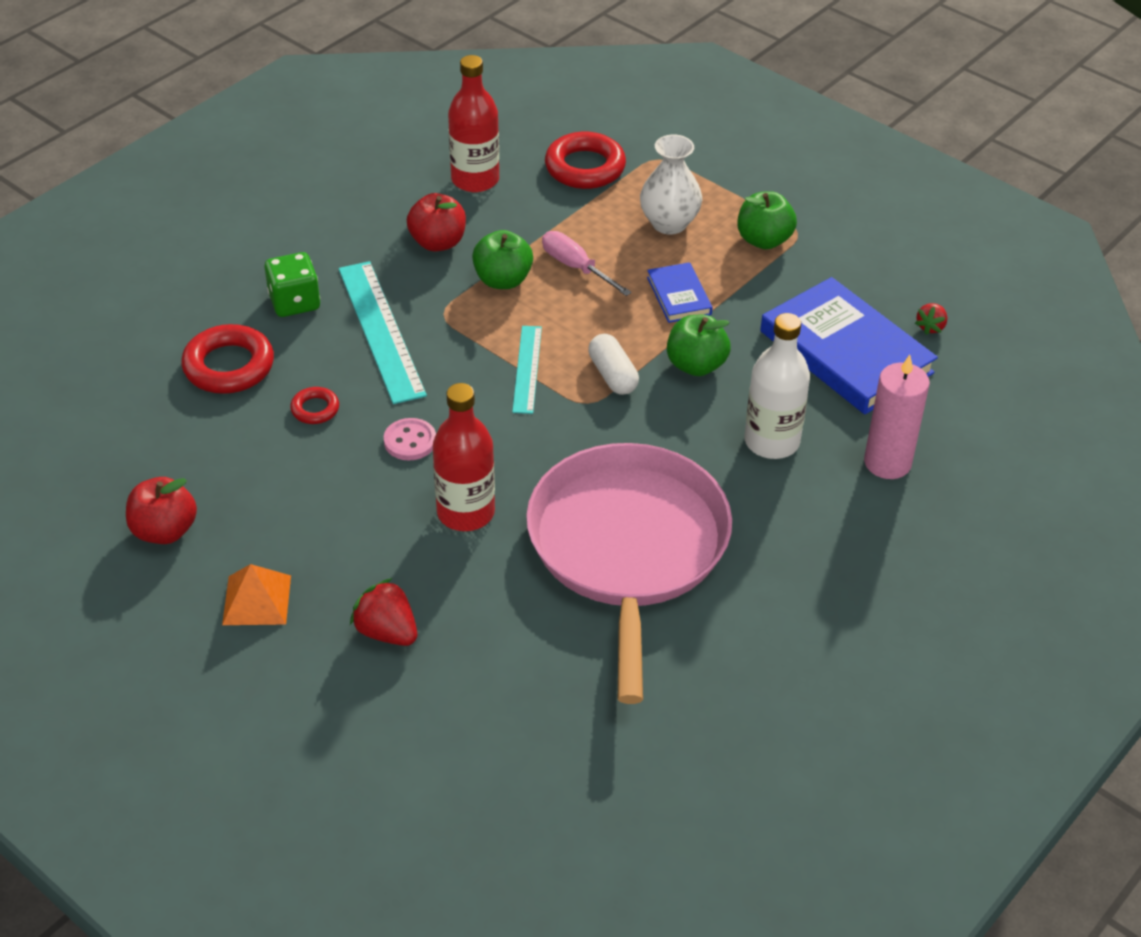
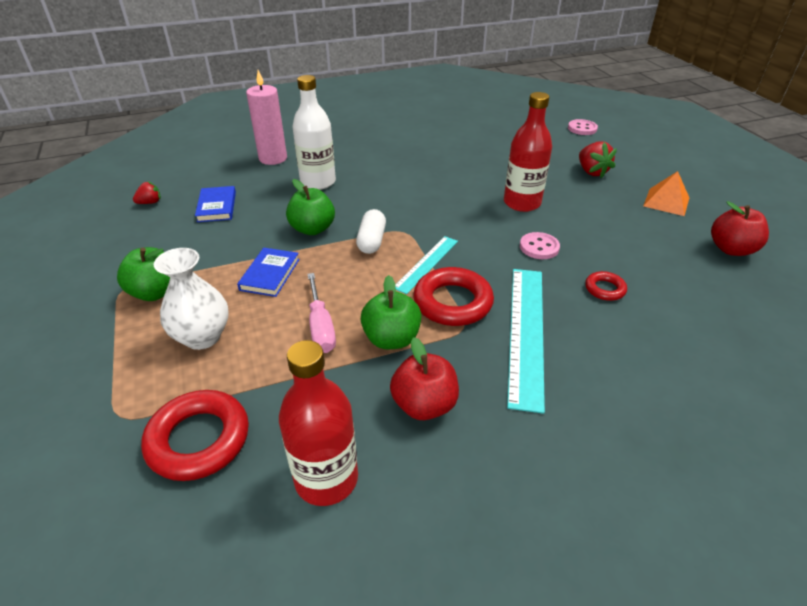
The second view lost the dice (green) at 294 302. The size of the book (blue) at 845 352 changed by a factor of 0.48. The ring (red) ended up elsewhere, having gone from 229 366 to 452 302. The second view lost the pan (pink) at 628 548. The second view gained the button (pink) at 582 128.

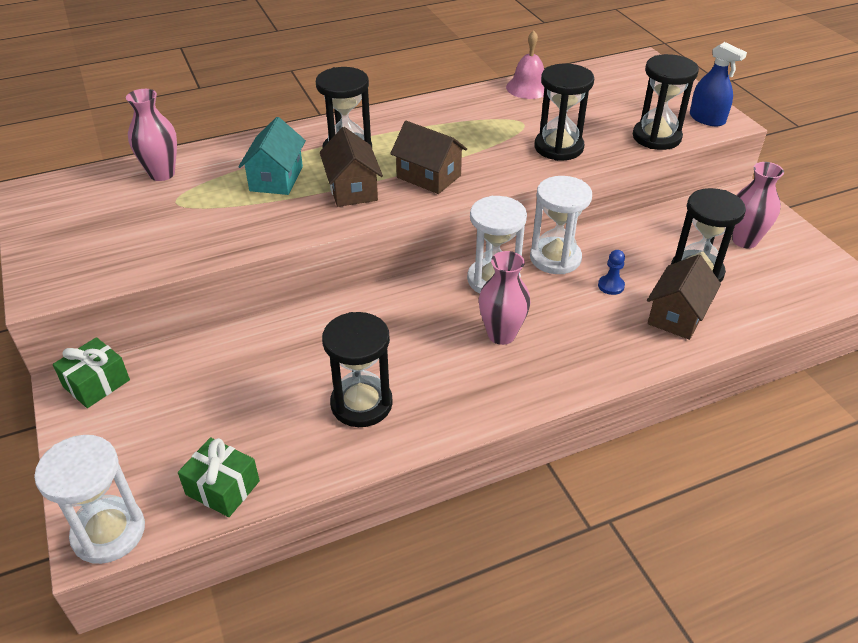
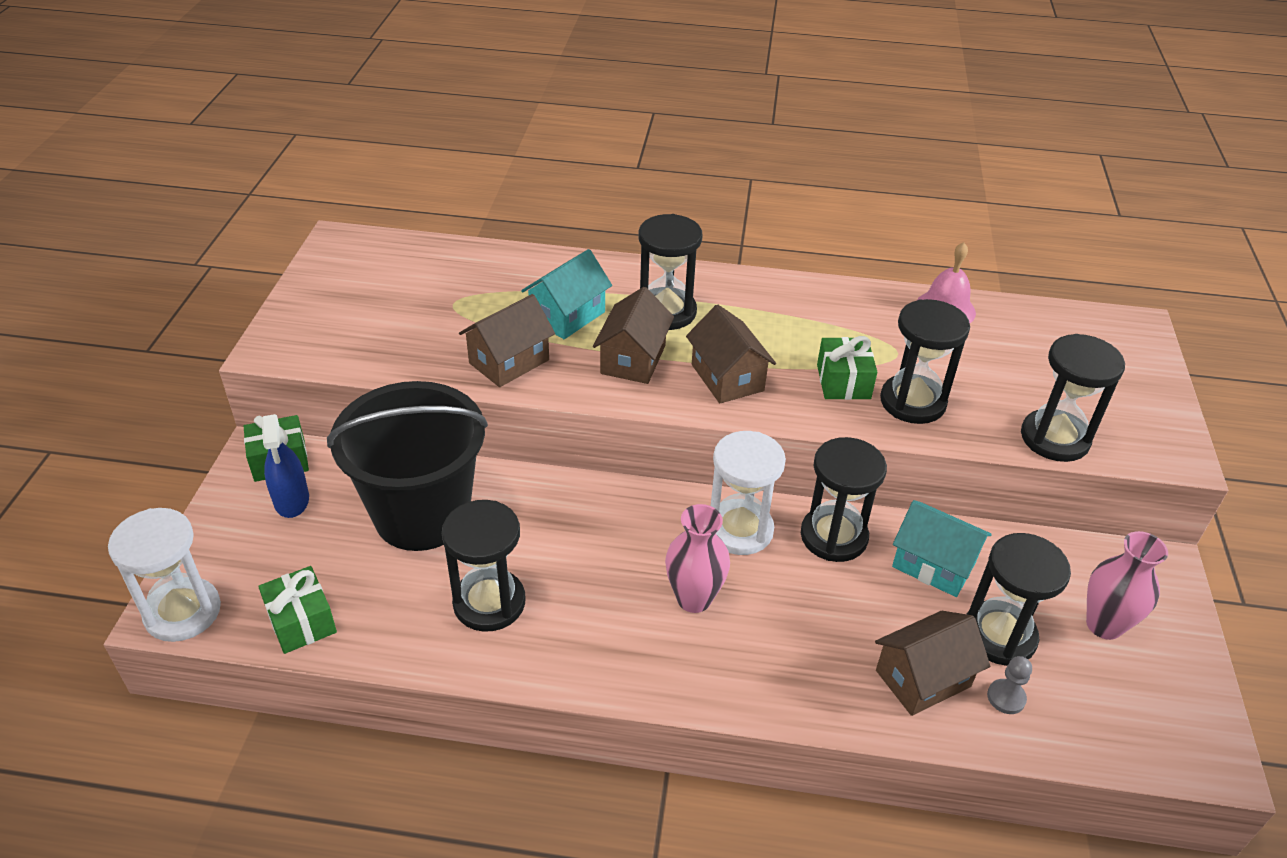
The spray bottle (blue) ended up elsewhere, having gone from 707 119 to 291 500. The second view lost the vase (pink) at 162 174. What was the hourglass (white) at 555 258 turned into the hourglass (black) at 834 536. The second view lost the pawn (blue) at 611 286. The second view gained the house (brown) at 509 361. The second view gained the gift (green) at 843 382. The second view gained the bucket (black) at 422 514. The second view gained the house (turquoise) at 934 564. The second view gained the pawn (grey) at 1006 697.

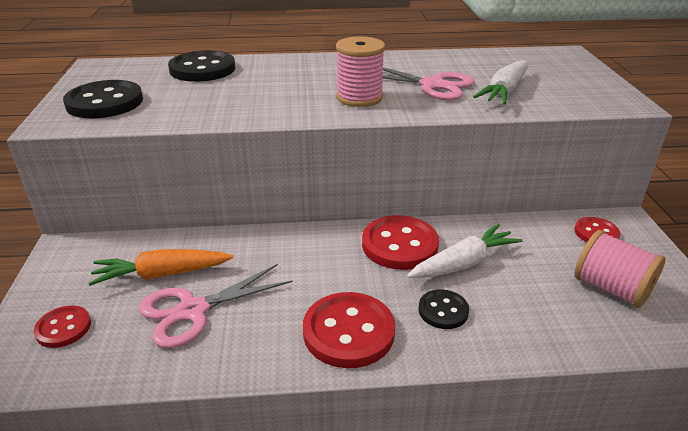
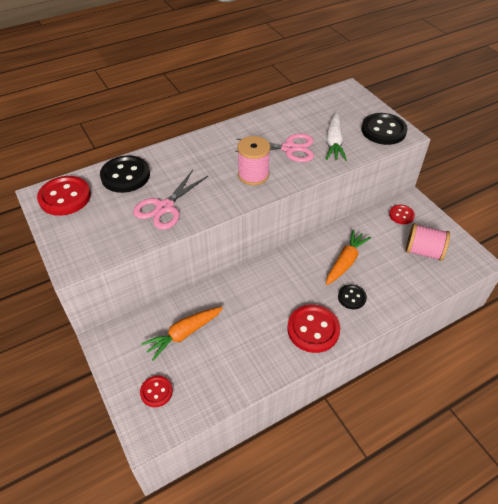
The button (black) ended up elsewhere, having gone from 105 102 to 383 130. The button (red) ended up elsewhere, having gone from 399 245 to 65 197. What was the carrot (white) at 464 263 turned into the carrot (orange) at 345 261. The scissors (pink) ended up elsewhere, having gone from 193 310 to 165 207.

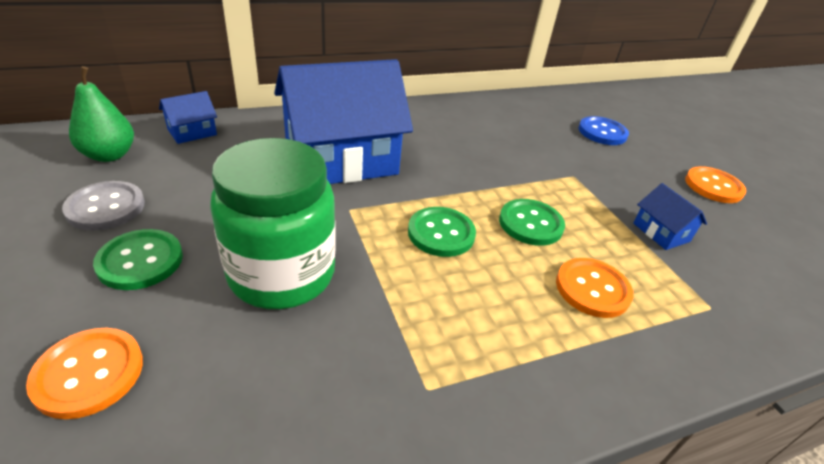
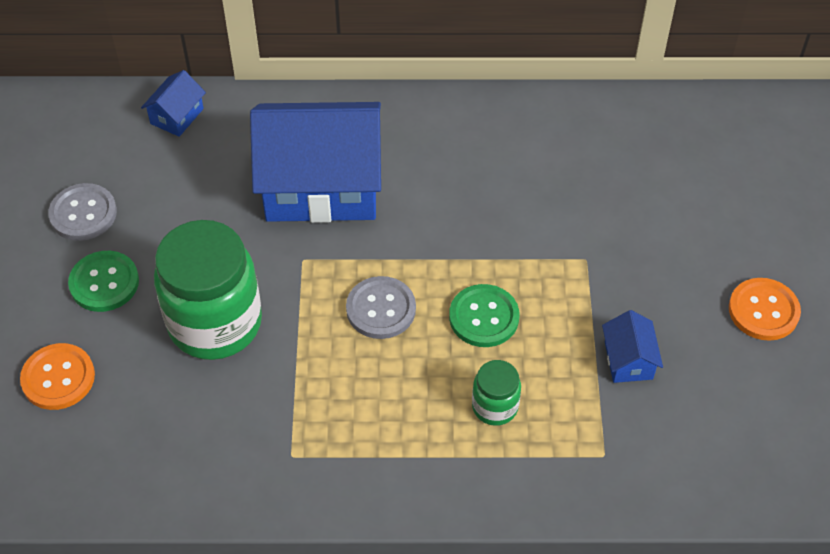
The second view lost the pear (green) at 109 155. The house (blue) at 192 132 ended up facing another way, 45 degrees counterclockwise from before. The second view lost the button (blue) at 602 132. What was the button (green) at 441 233 turned into the button (grey) at 381 309. Where the button (orange) stood at 592 289, the jar (green) came to stand at 495 406.

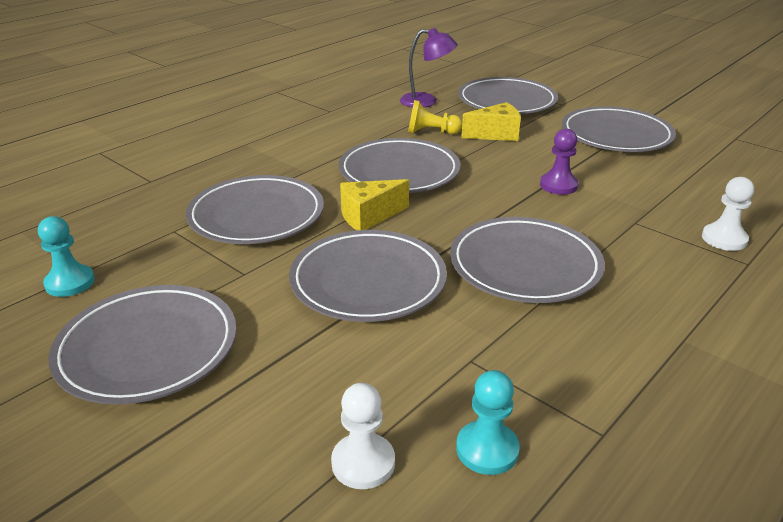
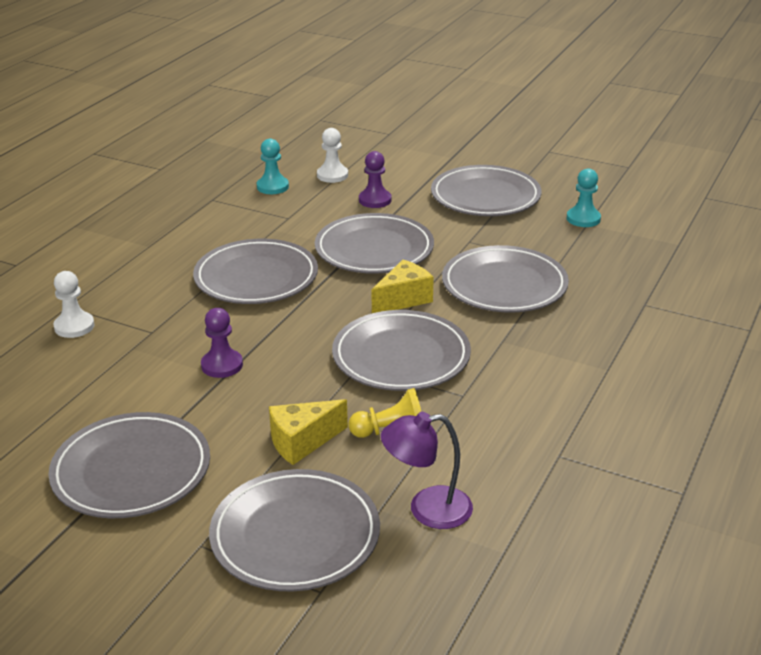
The second view gained the pawn (purple) at 375 200.

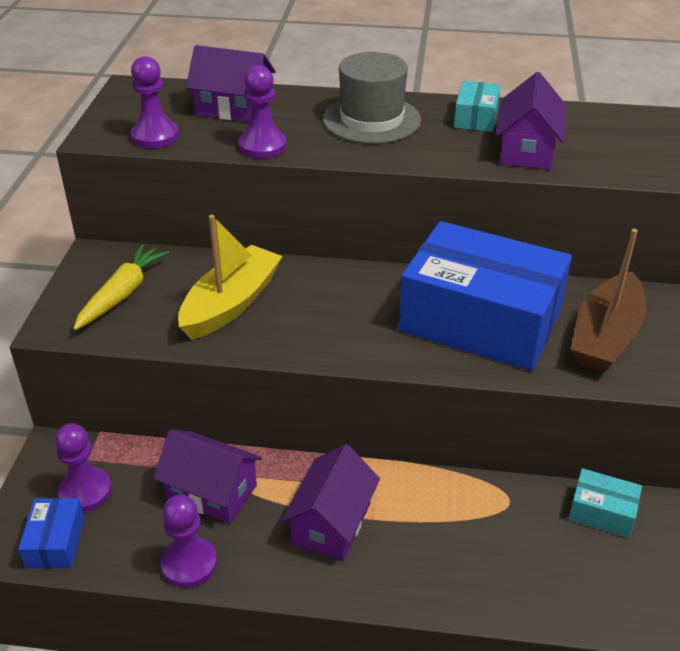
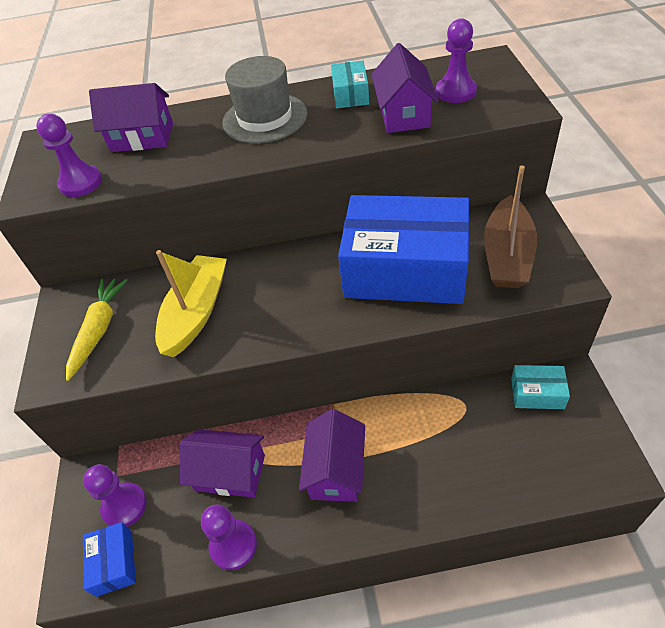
The pawn (purple) ended up elsewhere, having gone from 262 146 to 455 92.

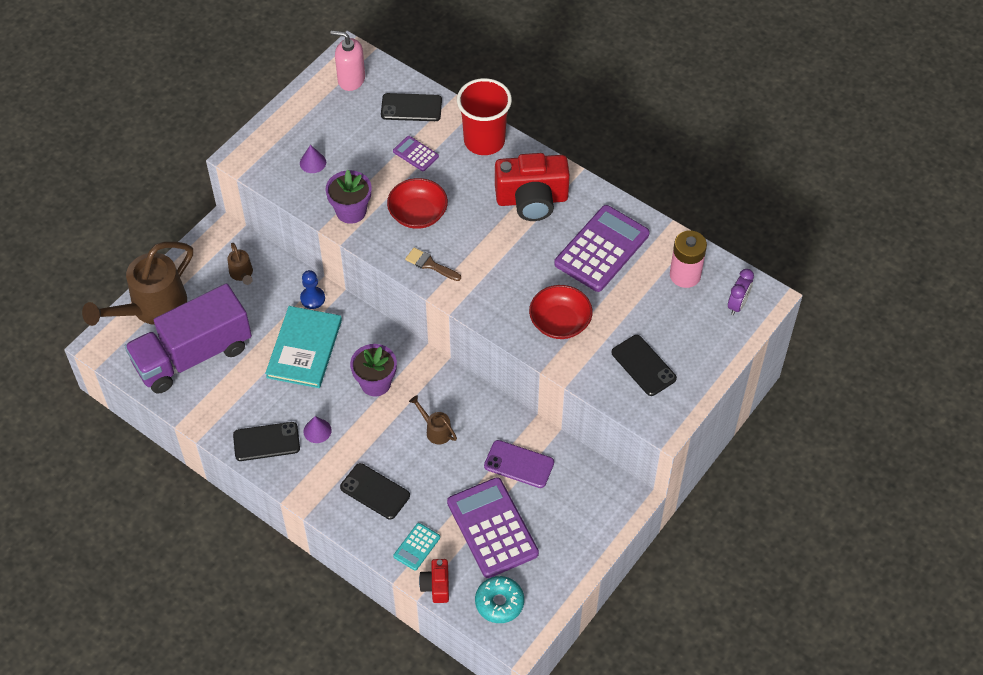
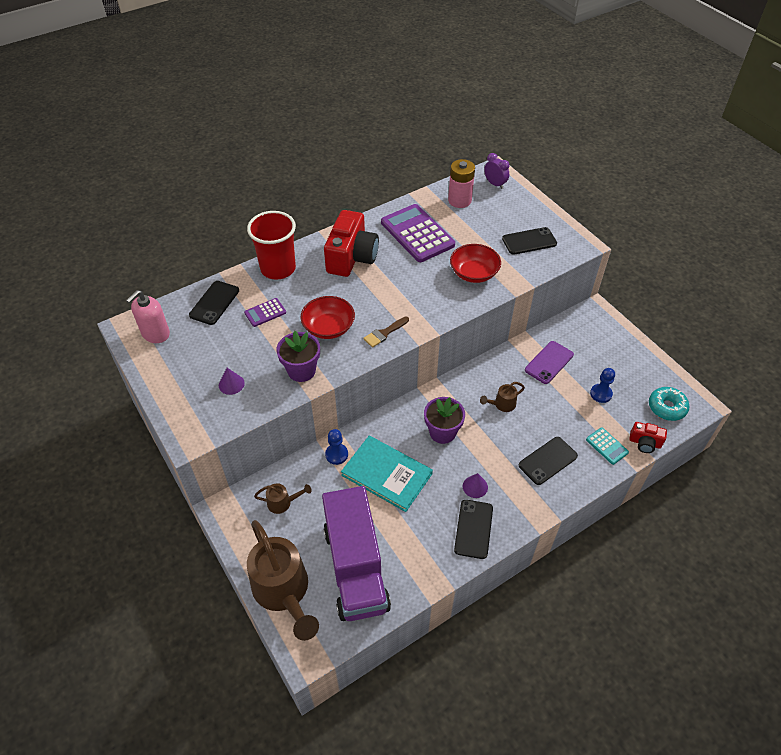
Where the calculator (purple) stood at 492 528, the pawn (blue) came to stand at 601 394.

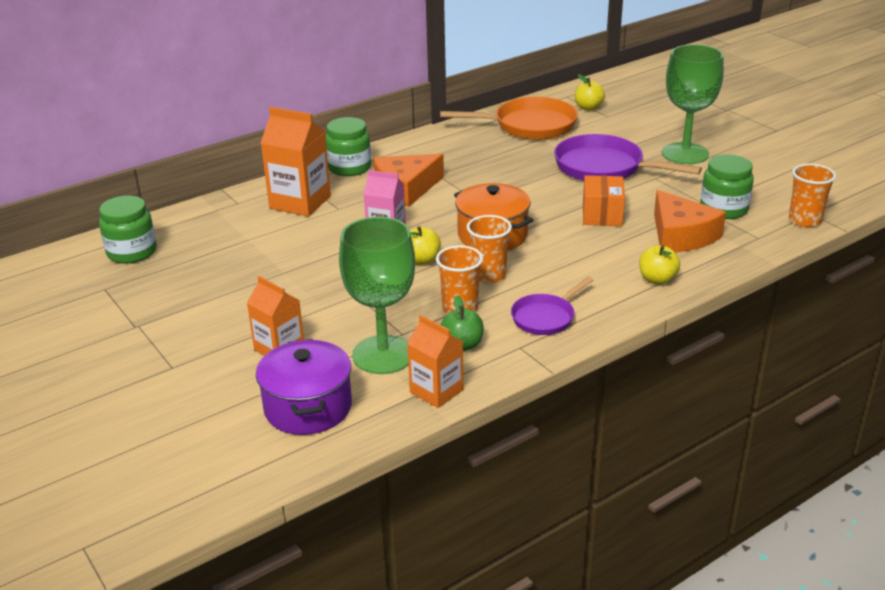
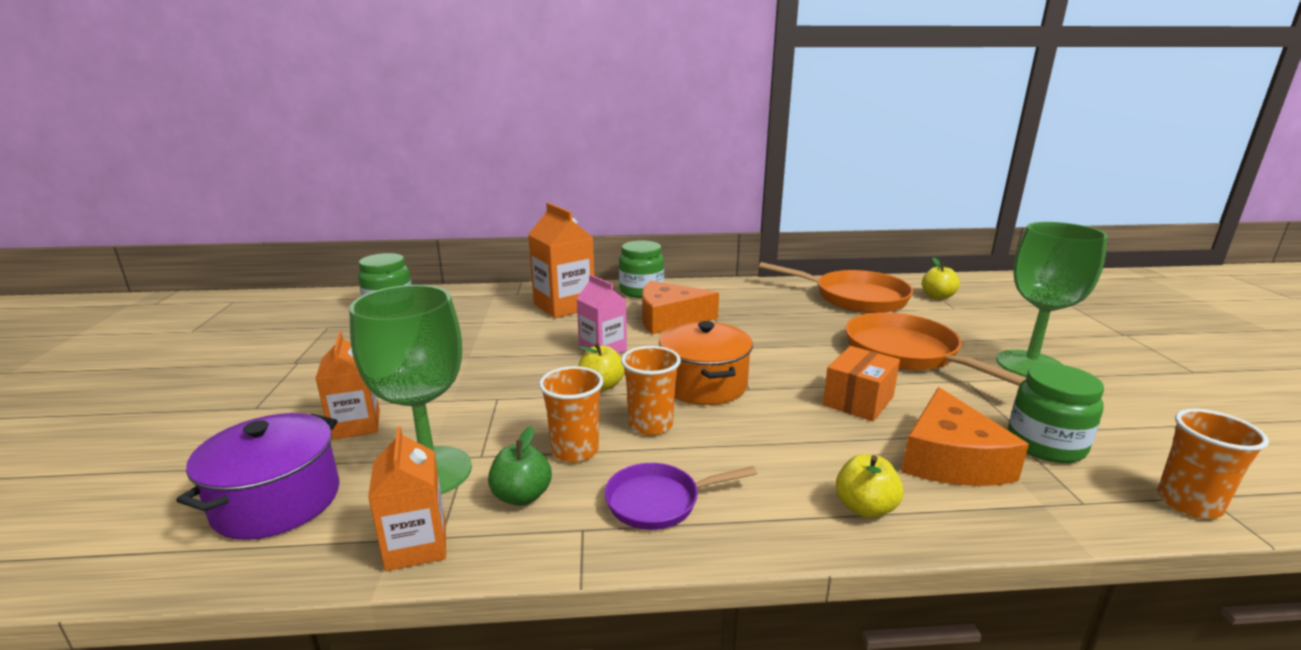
What was the pan (purple) at 604 167 turned into the pan (orange) at 906 353.

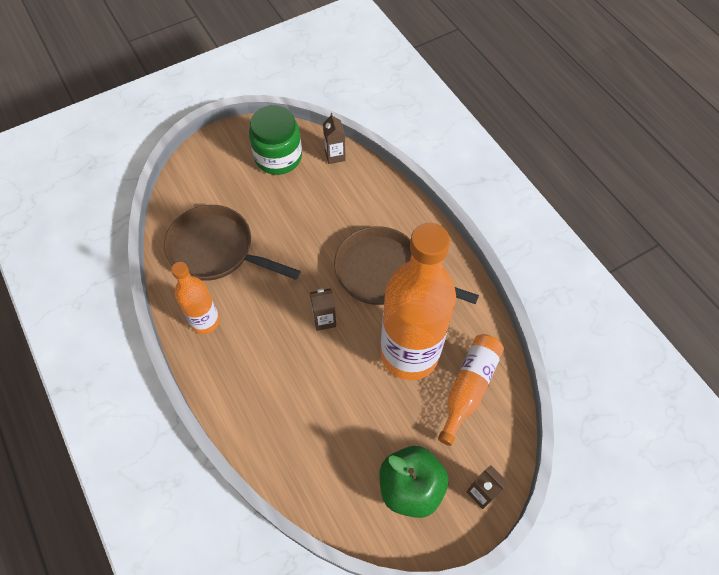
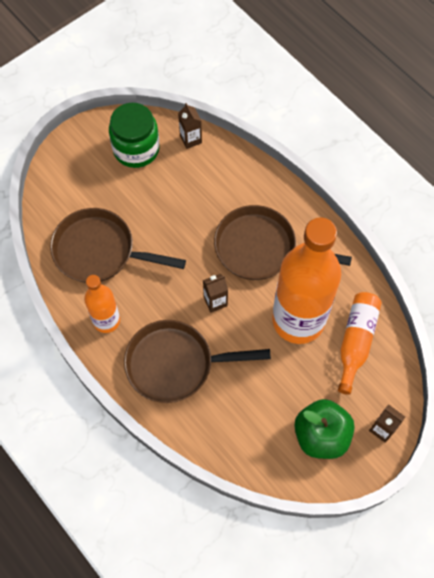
The second view gained the pan (brown) at 175 364.

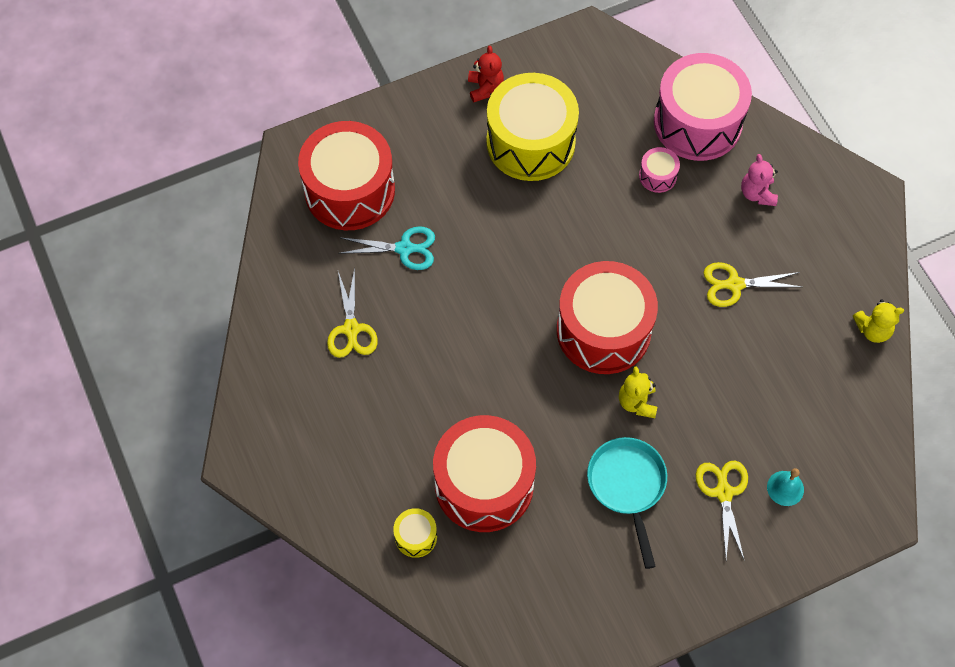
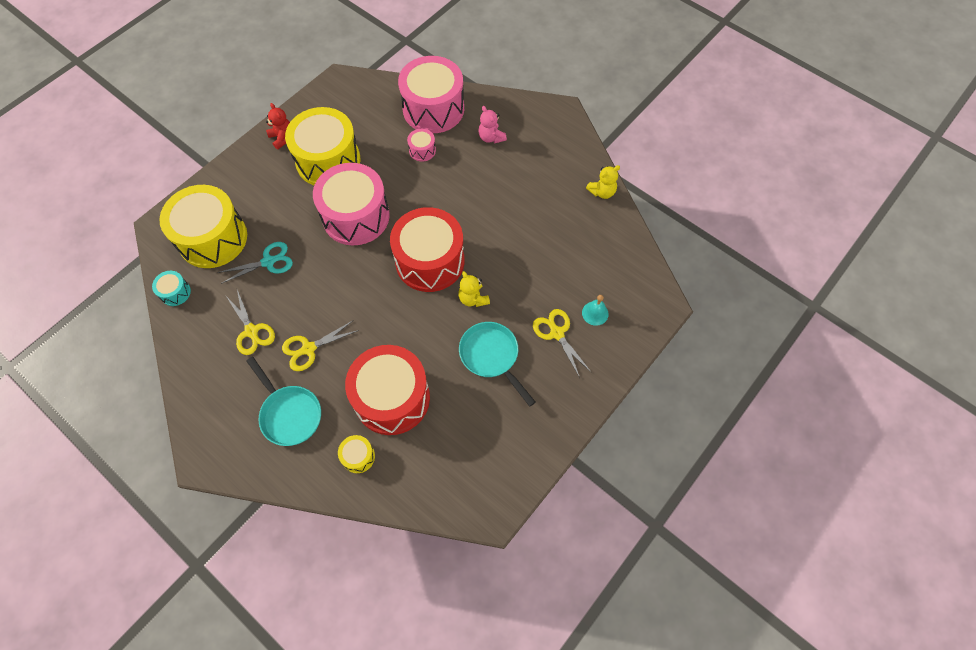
What was the drum (red) at 349 190 turned into the drum (yellow) at 213 238. The scissors (yellow) ended up elsewhere, having gone from 734 284 to 308 349. The second view gained the drum (pink) at 356 216. The second view gained the drum (turquoise) at 175 292. The second view gained the pan (turquoise) at 289 413.

